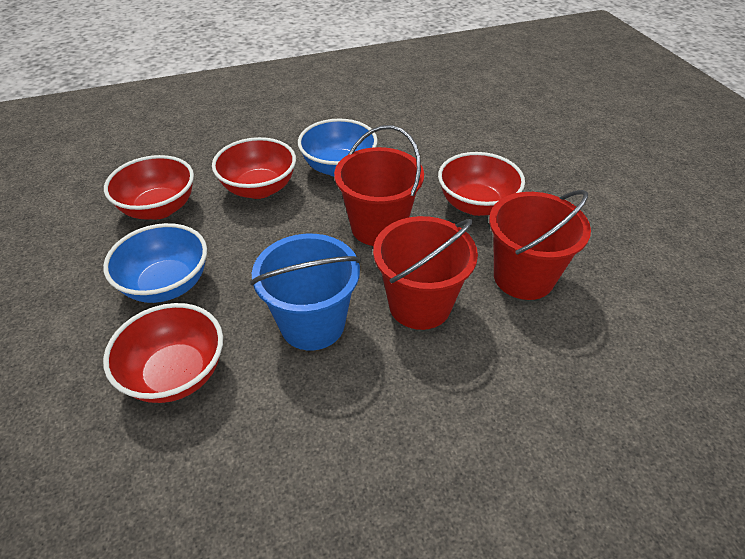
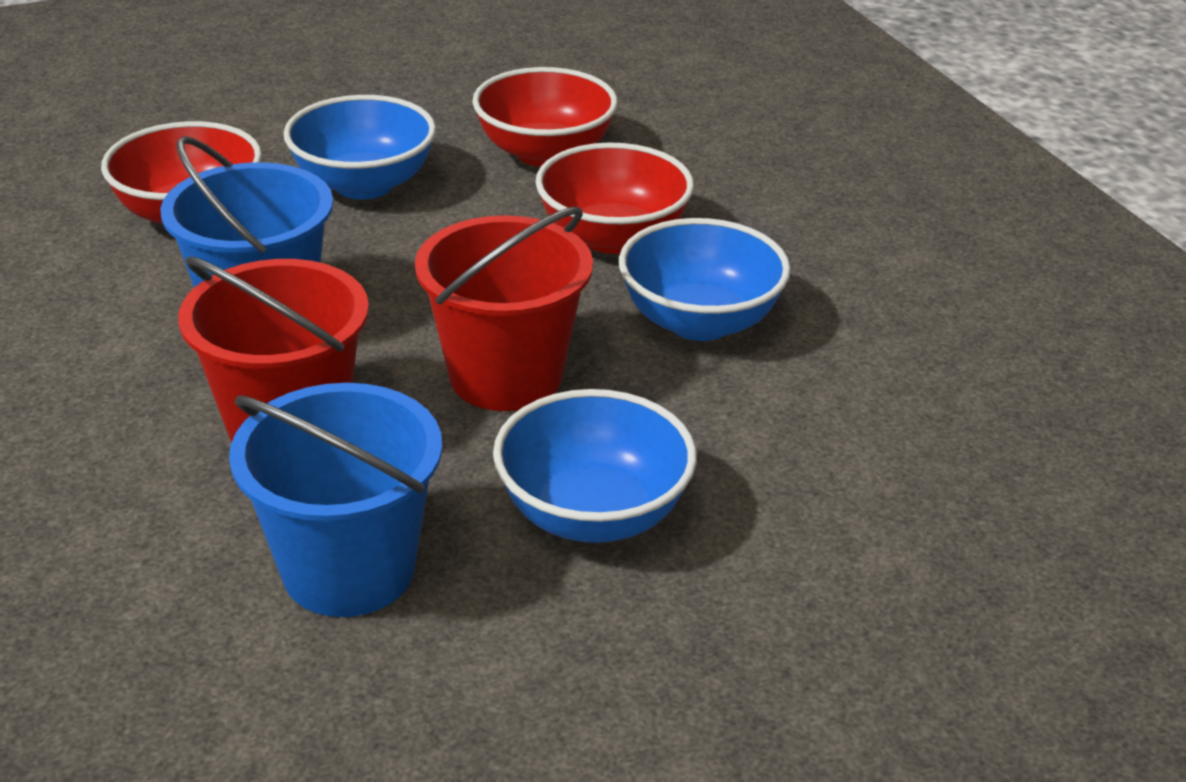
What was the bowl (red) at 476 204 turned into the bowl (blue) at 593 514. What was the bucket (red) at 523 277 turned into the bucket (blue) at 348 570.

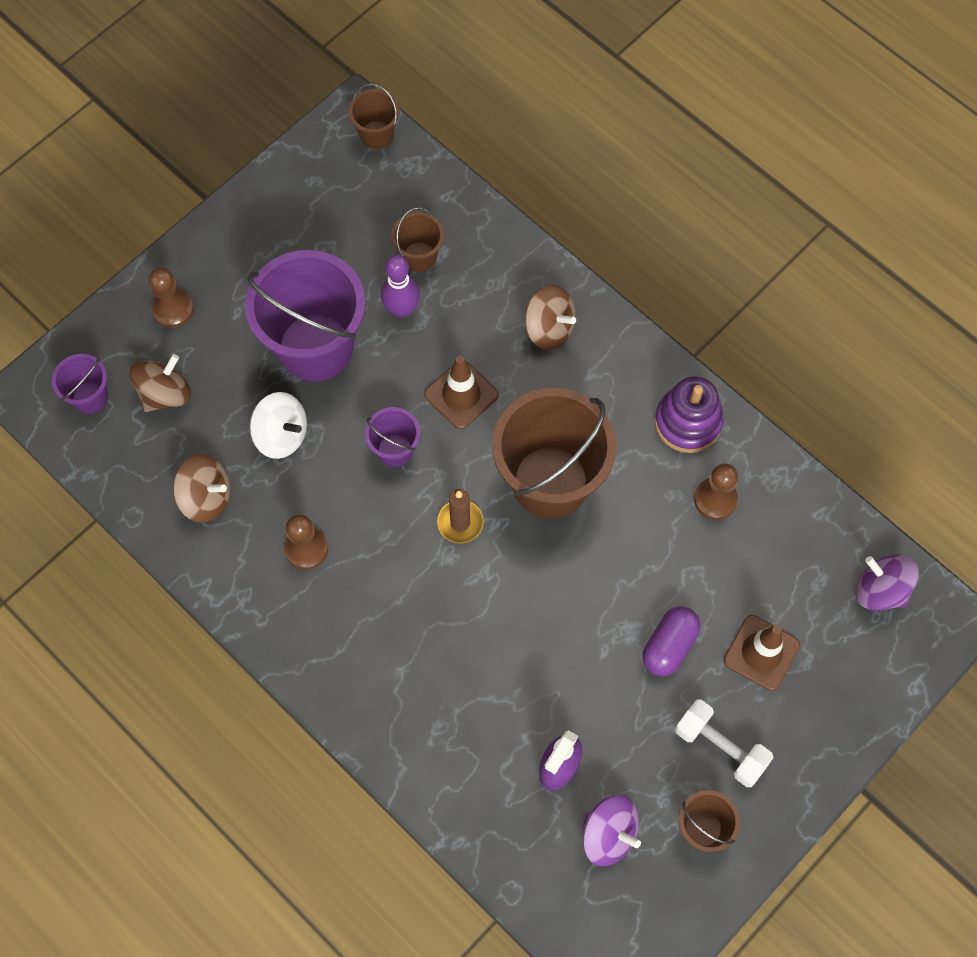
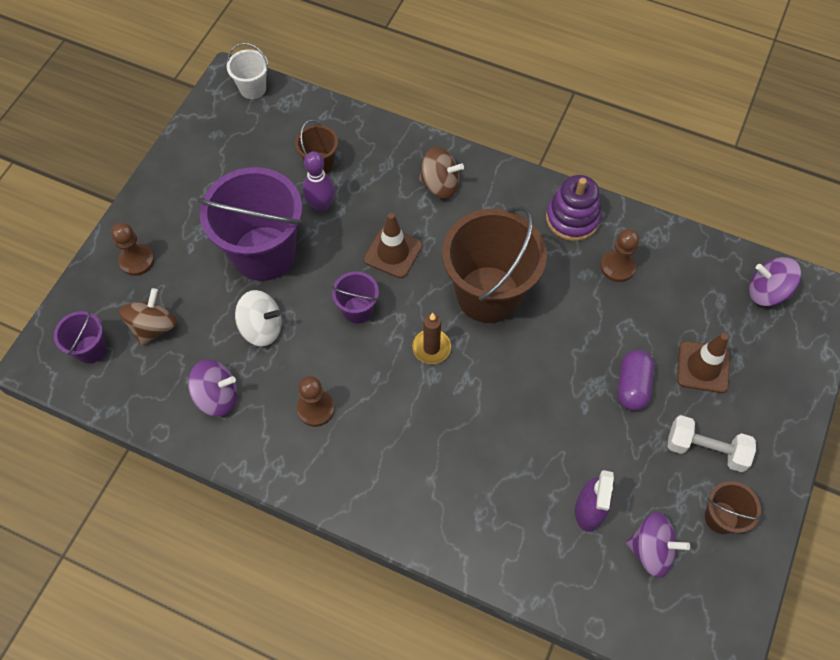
What was the bucket (brown) at 377 135 turned into the bucket (white) at 253 88. What was the spinning top (brown) at 206 497 turned into the spinning top (purple) at 217 396.

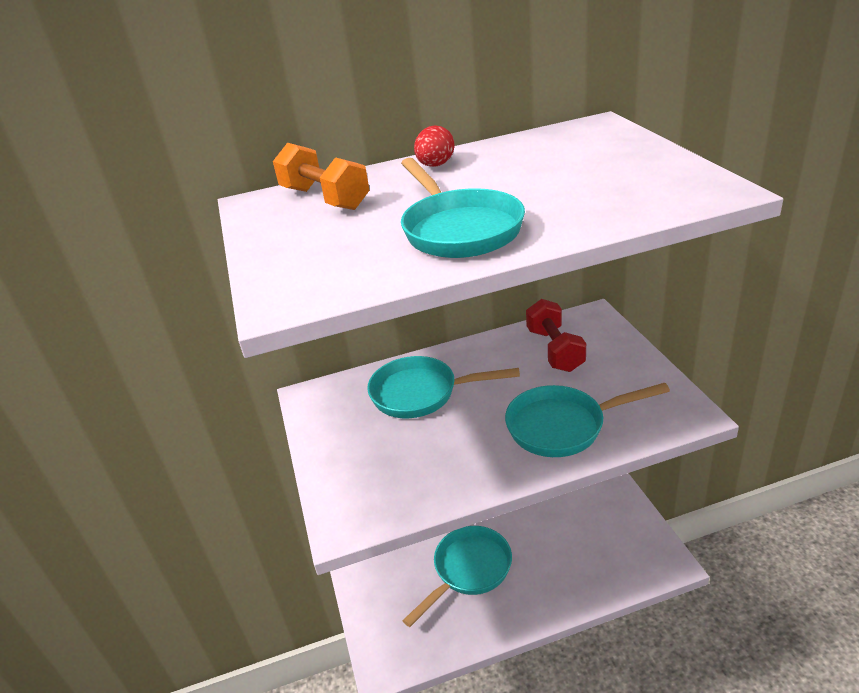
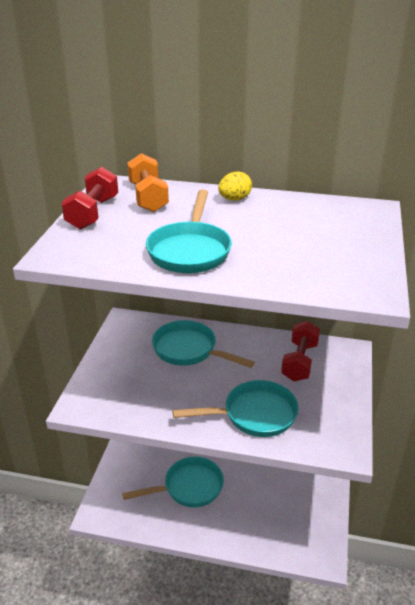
What was the egg (red) at 435 165 turned into the egg (yellow) at 234 199. The pan (turquoise) at 563 426 ended up facing another way, 150 degrees clockwise from before. The second view gained the dumbbell (red) at 93 213.

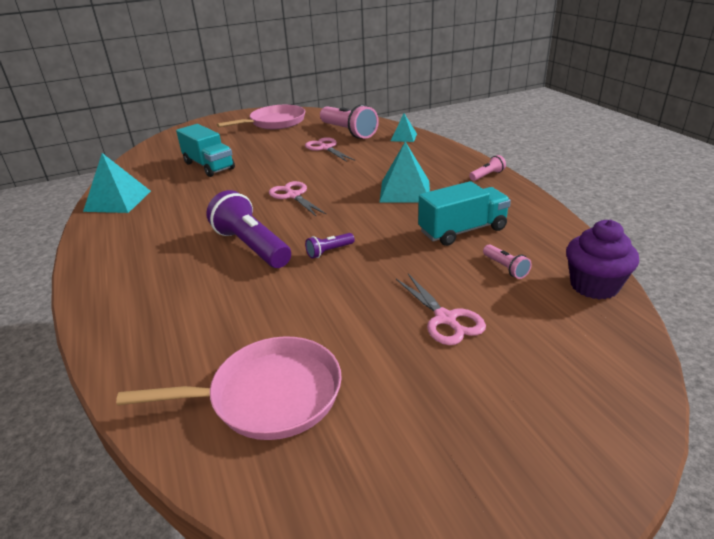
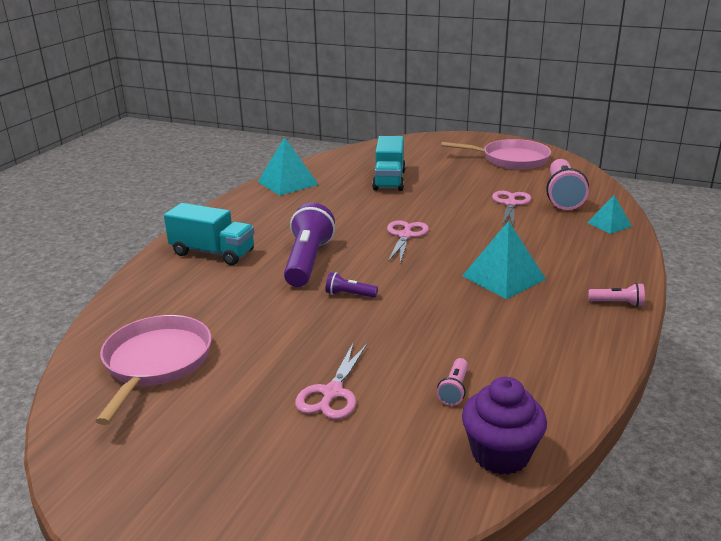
The truck (turquoise) ended up elsewhere, having gone from 462 231 to 212 253. The pan (pink) at 268 396 ended up facing another way, 120 degrees counterclockwise from before.

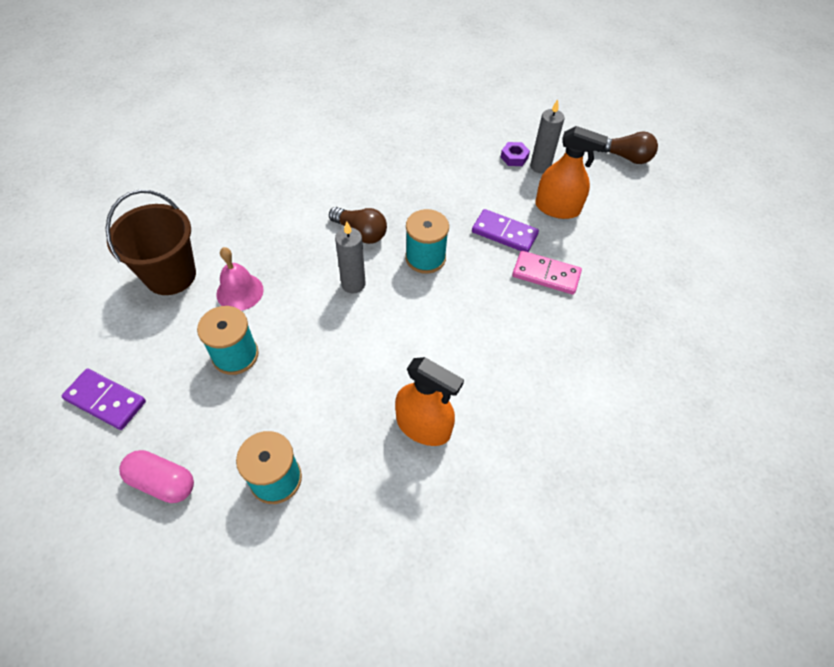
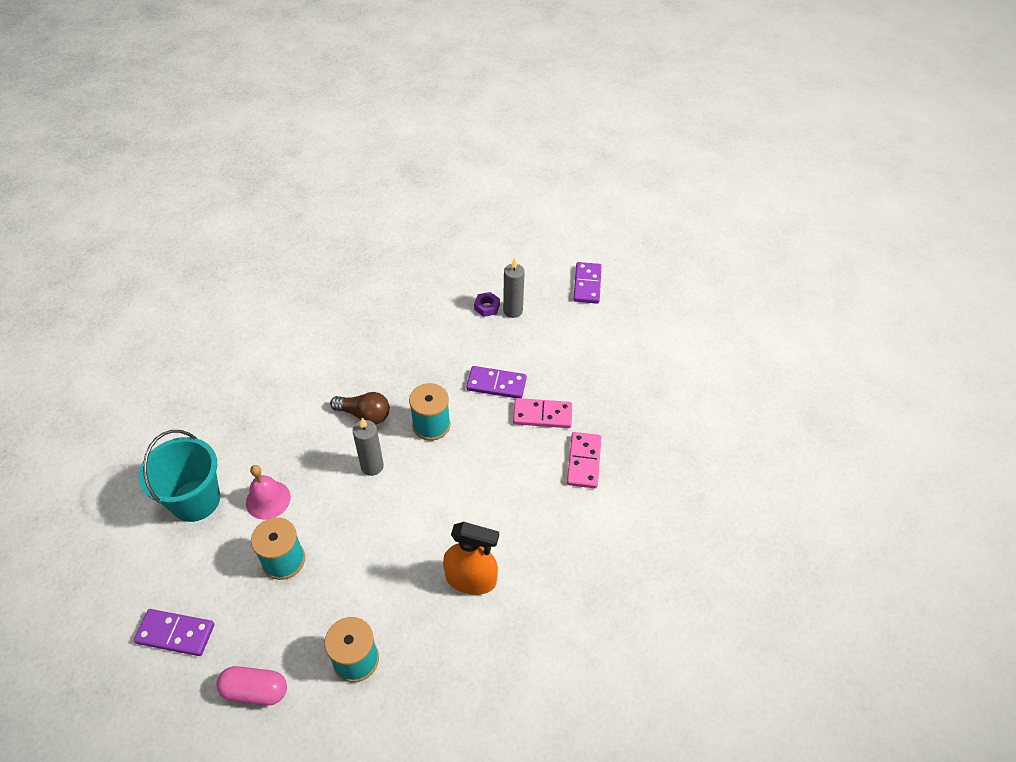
The second view lost the spray bottle (orange) at 557 208. Where the light bulb (brown) stood at 626 157, the domino (purple) came to stand at 587 284. What was the bucket (brown) at 170 275 turned into the bucket (turquoise) at 195 500. The second view gained the domino (pink) at 584 461.

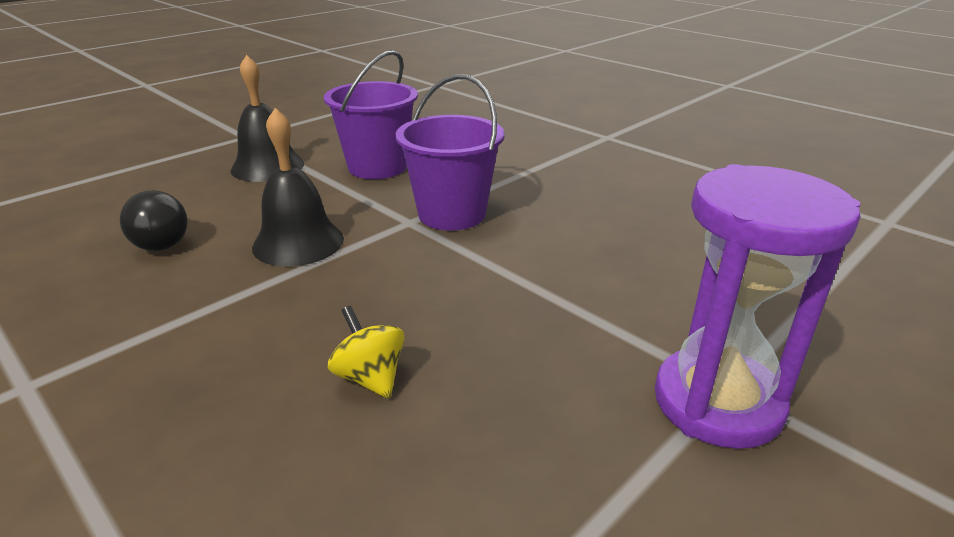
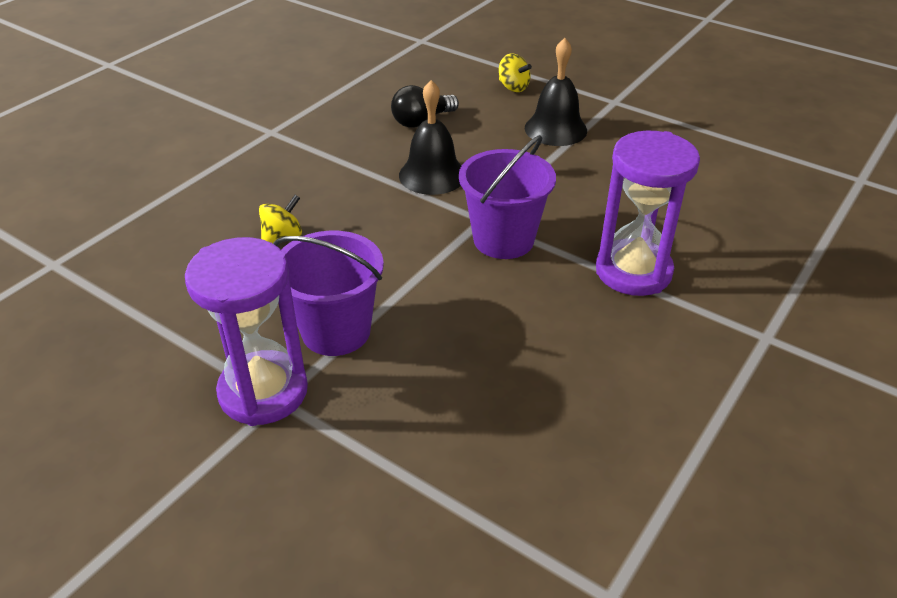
The bucket (purple) ended up elsewhere, having gone from 377 167 to 336 331. The second view gained the spinning top (yellow) at 513 87. The second view gained the hourglass (purple) at 633 271.

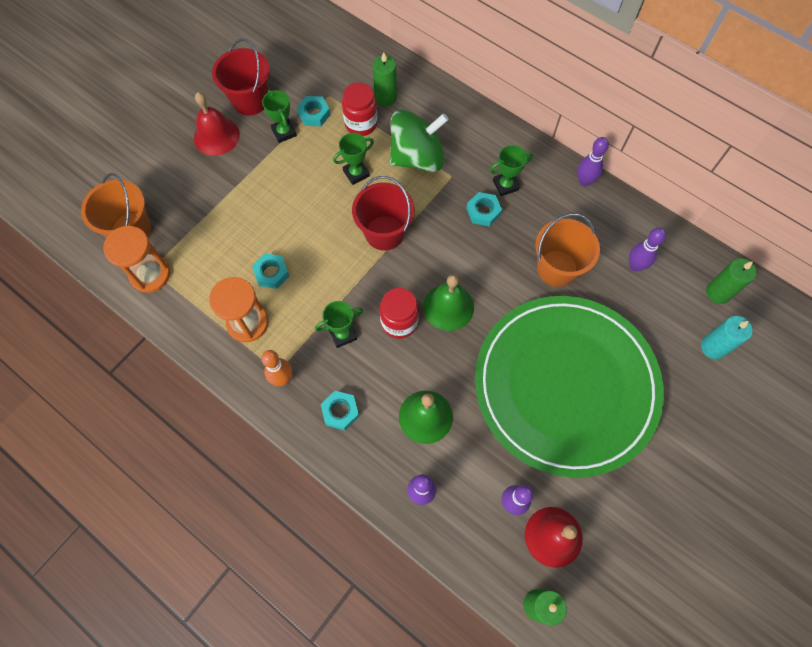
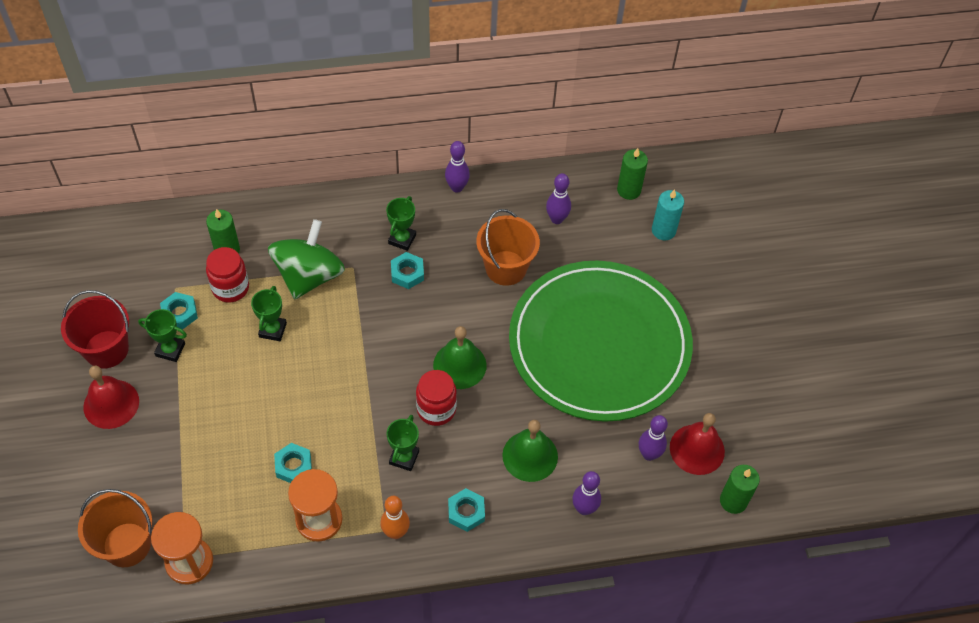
The second view lost the bucket (red) at 384 233.

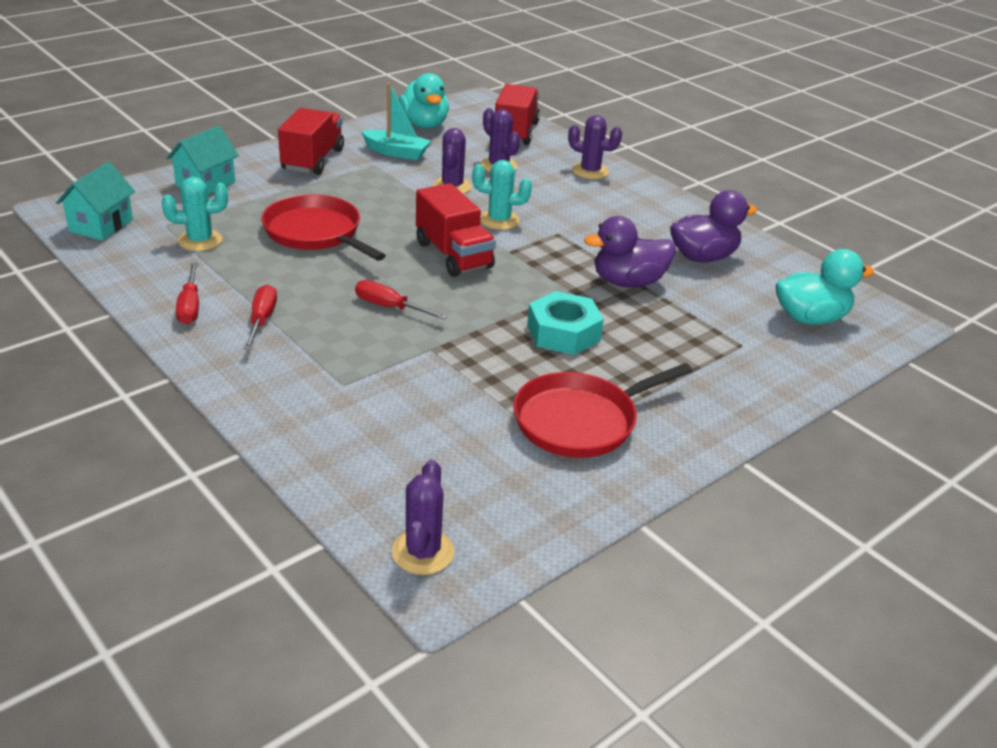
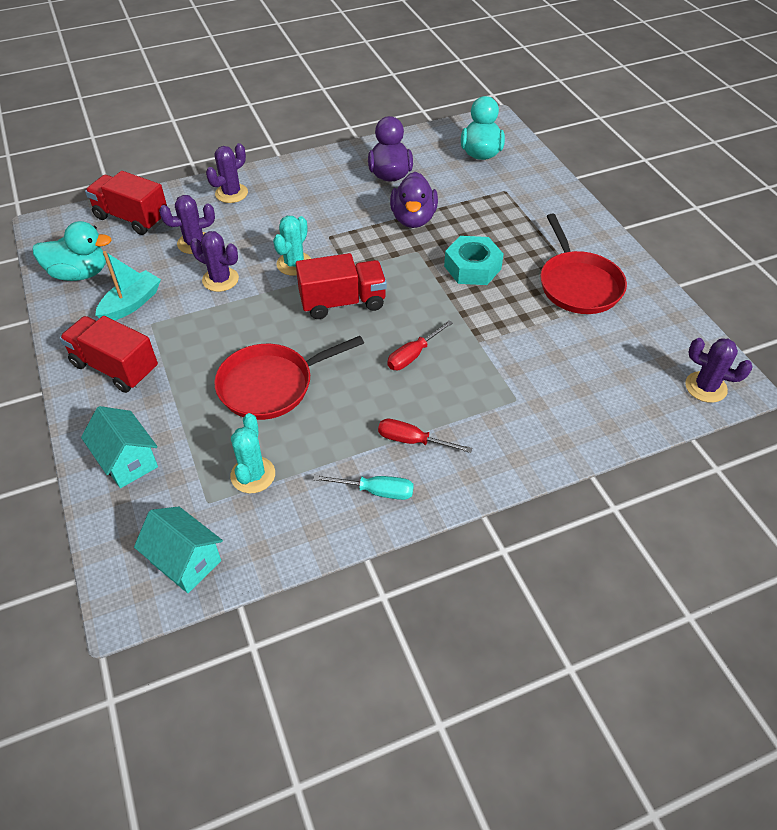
What was the screwdriver (red) at 190 306 turned into the screwdriver (turquoise) at 376 491.

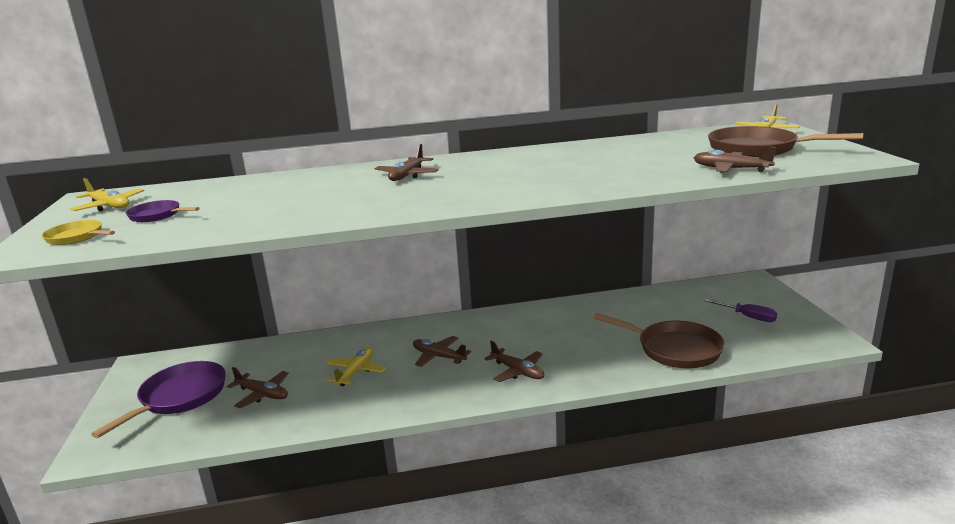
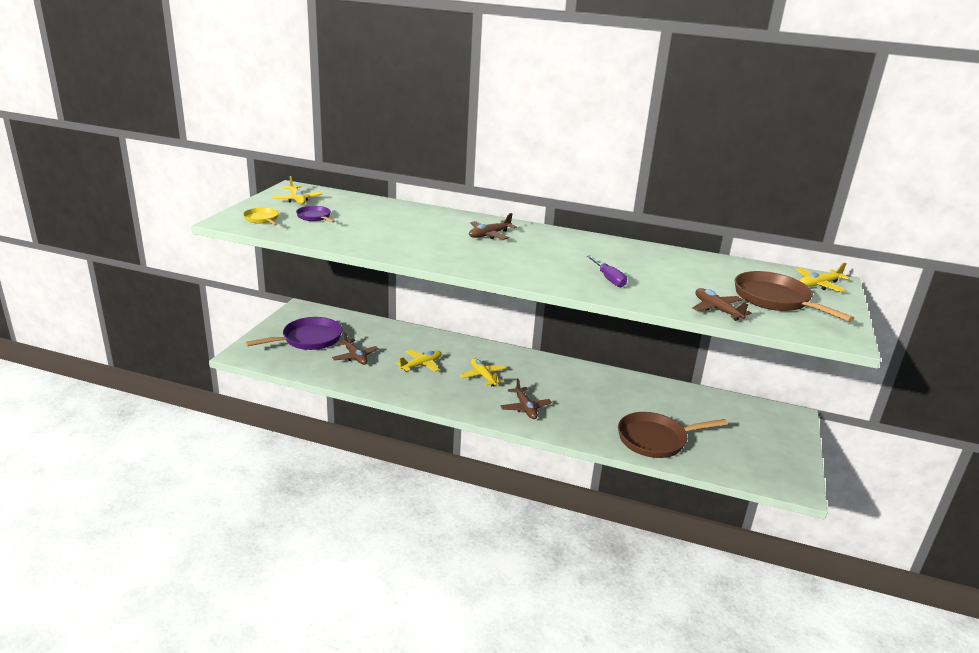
The screwdriver (purple) ended up elsewhere, having gone from 748 317 to 609 279. The pan (brown) at 674 349 ended up facing another way, 105 degrees clockwise from before. What was the plane (brown) at 438 356 turned into the plane (yellow) at 483 376.

